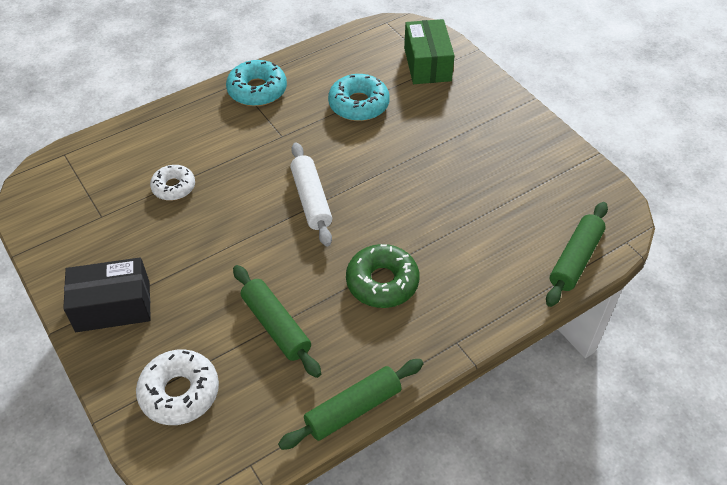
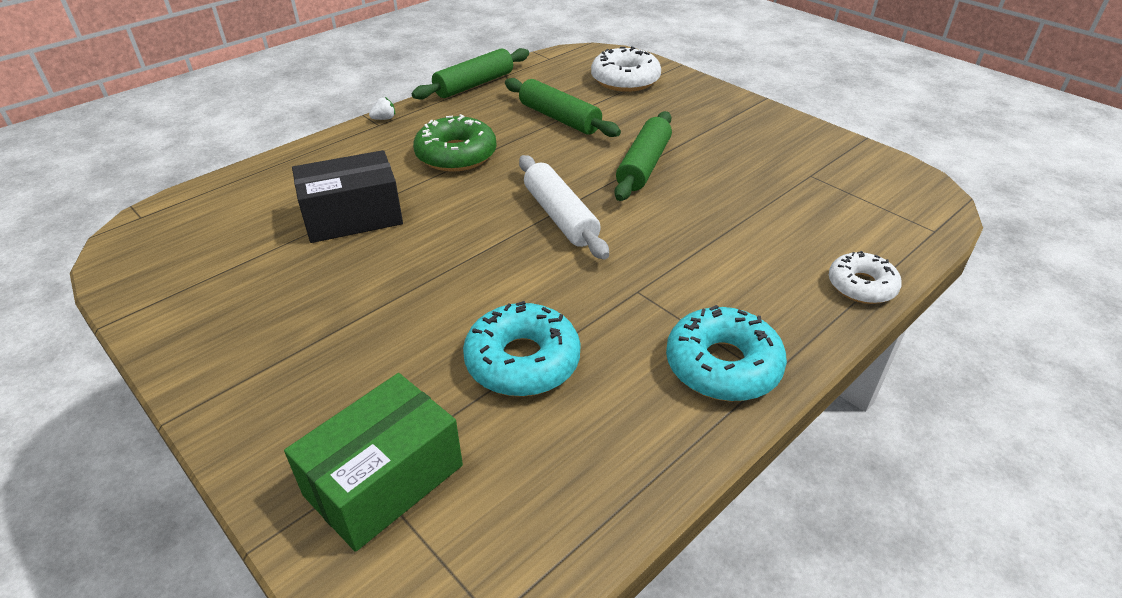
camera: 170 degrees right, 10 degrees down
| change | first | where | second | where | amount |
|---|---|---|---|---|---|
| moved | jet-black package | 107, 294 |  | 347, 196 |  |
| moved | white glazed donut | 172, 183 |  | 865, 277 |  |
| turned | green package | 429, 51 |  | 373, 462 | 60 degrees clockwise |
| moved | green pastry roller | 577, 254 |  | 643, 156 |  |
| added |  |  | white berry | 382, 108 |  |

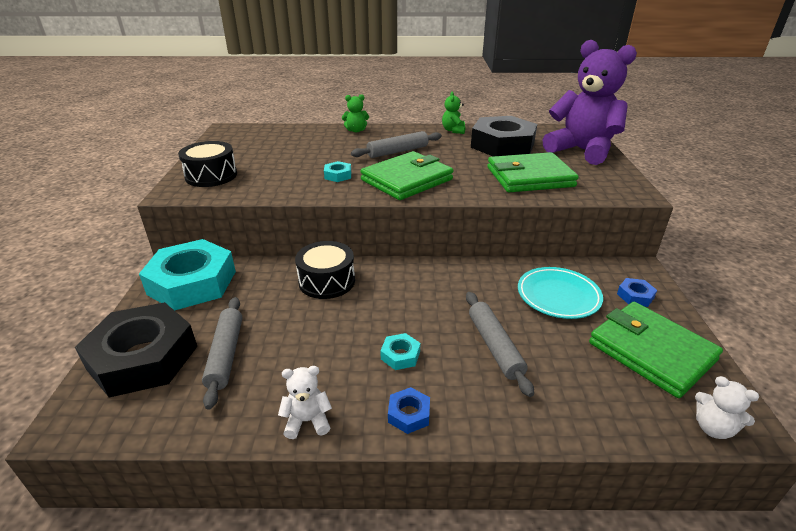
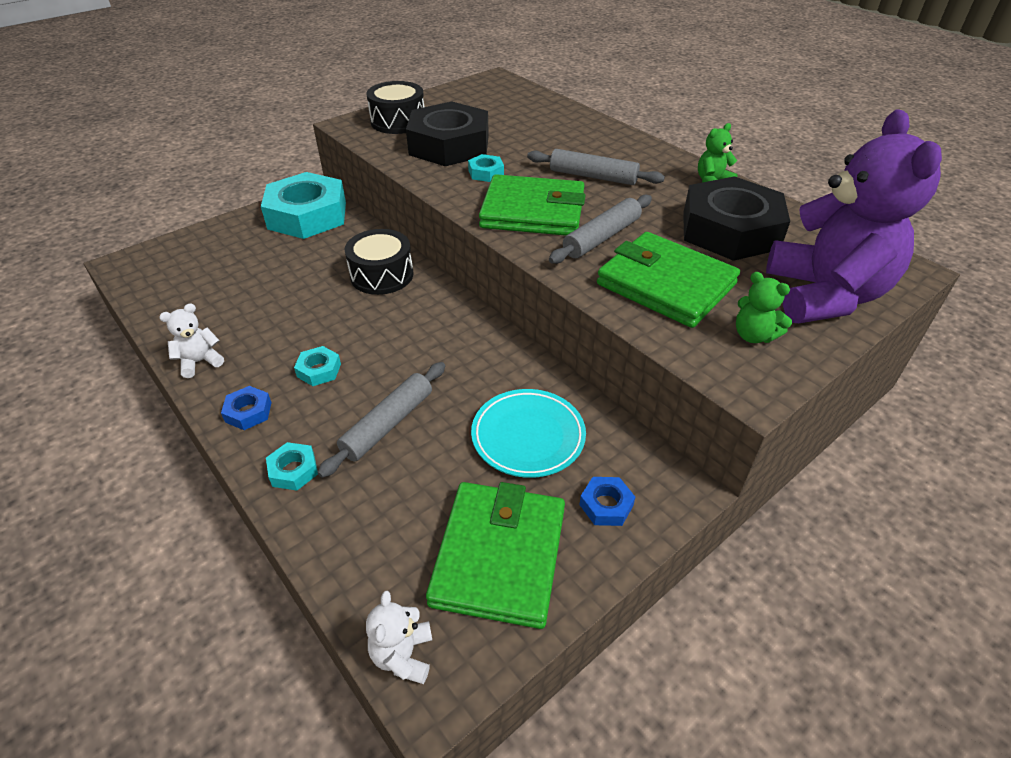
camera: 50 degrees right, 10 degrees up
| change | first | where | second | where | amount |
|---|---|---|---|---|---|
| moved | jet-black hex nut | 136, 350 |  | 447, 133 |  |
| moved | grey pastry roller | 222, 353 |  | 600, 229 |  |
| turned | white teddy | 305, 402 |  | 191, 340 | 75 degrees counterclockwise |
| moved | green teddy | 355, 113 |  | 764, 307 |  |
| added |  |  | teal hex nut | 292, 466 |  |

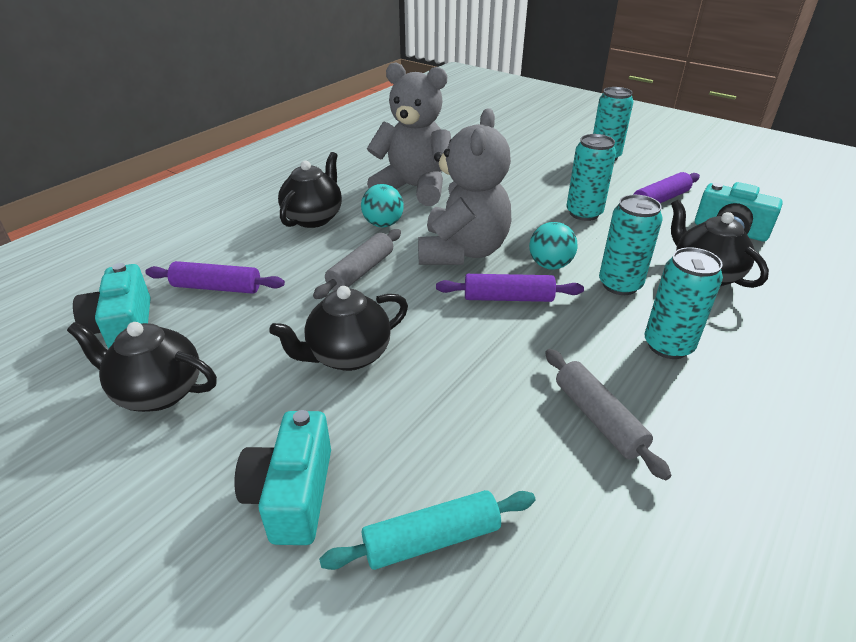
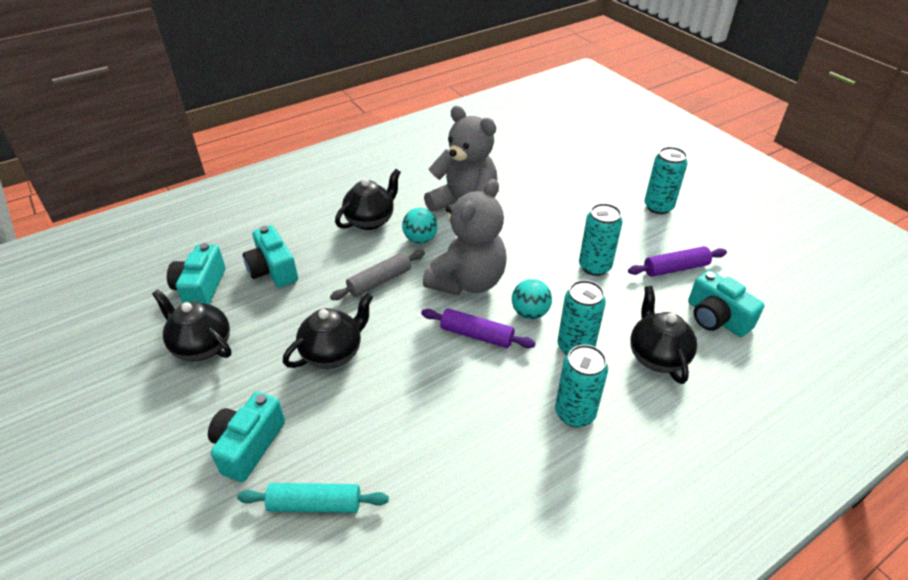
camera: 20 degrees right, 5 degrees up
| change | first | where | second | where | amount |
|---|---|---|---|---|---|
| replaced | purple pastry roller | 215, 277 | teal compact camera | 270, 256 |  |
| turned | jet-black tea pot | 338, 328 |  | 328, 331 | 150 degrees clockwise |
| removed | grey pastry roller | 608, 414 |  |  |  |

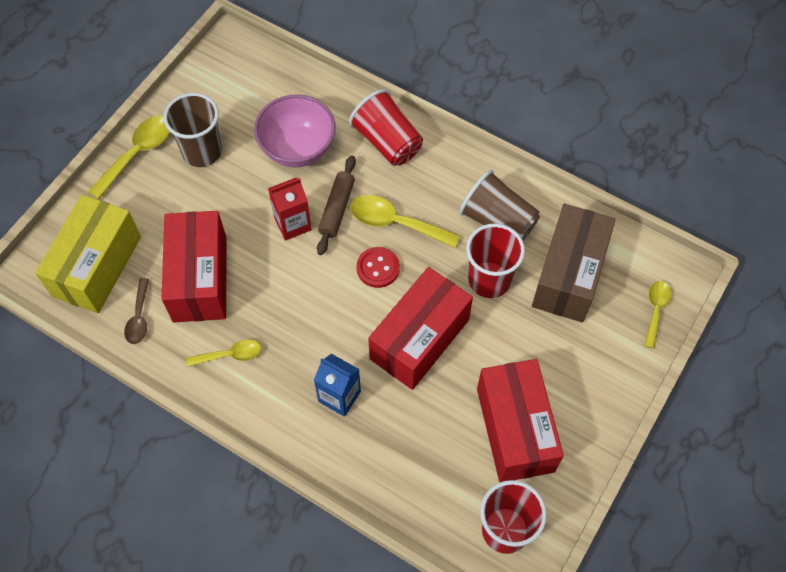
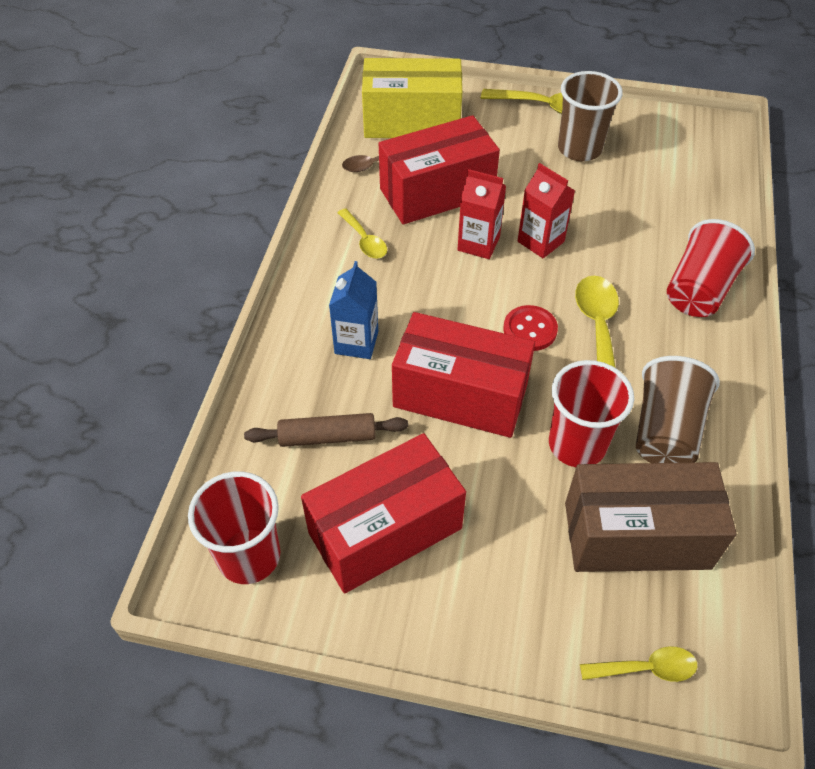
camera: 70 degrees right, 10 degrees down
| change | first | where | second | where | amount |
|---|---|---|---|---|---|
| removed | rose-pink deep dish | 295, 130 |  |  |  |
| moved | russet pastry roller | 336, 205 |  | 326, 430 |  |
| added |  |  | scarlet juice carton | 481, 214 |  |

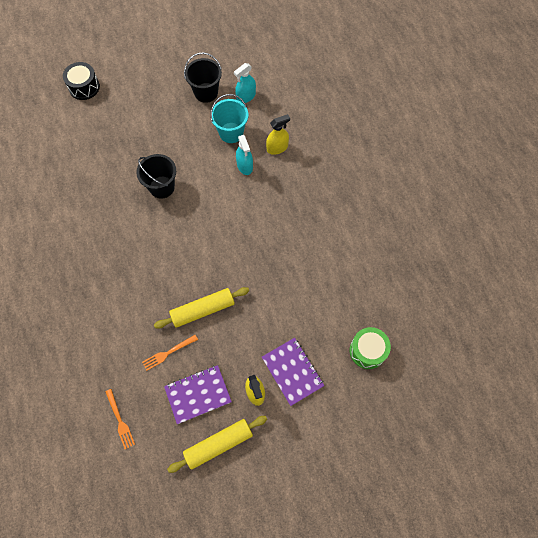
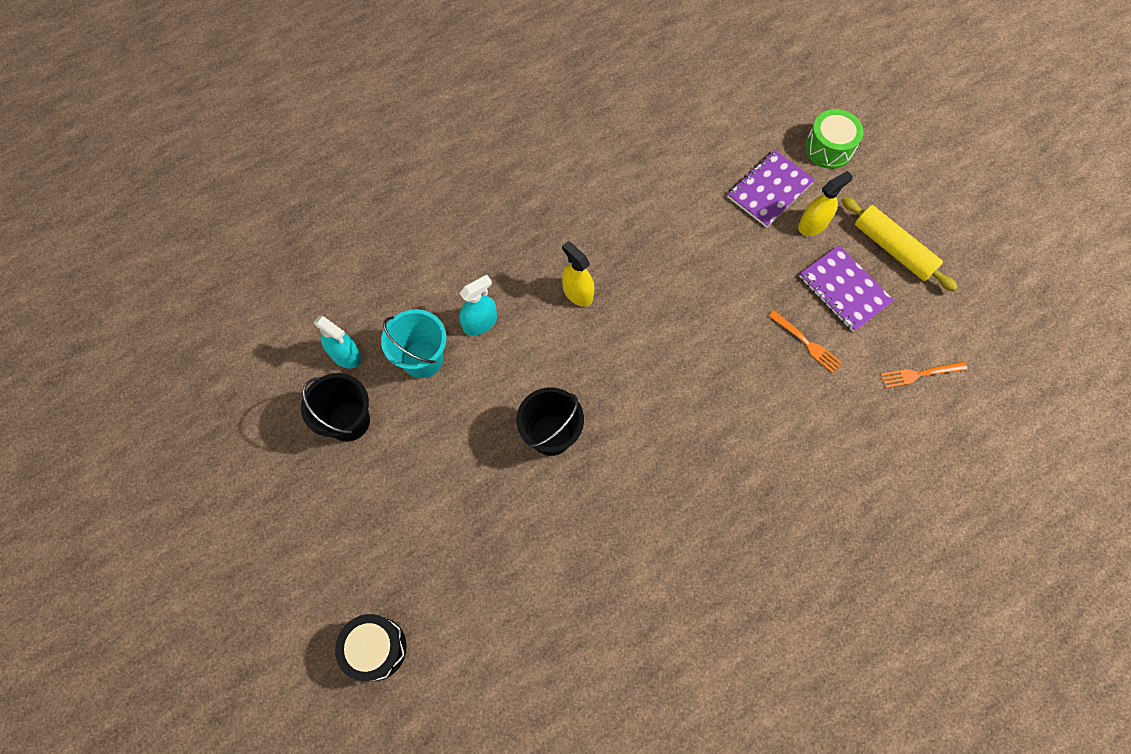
camera: 105 degrees left, 0 degrees up
| change | first | where | second | where | amount |
|---|---|---|---|---|---|
| turned | orange fork | 120, 419 |  | 923, 374 | 150 degrees counterclockwise |
| removed | yellow pastry roller | 201, 308 |  |  |  |
| moved | yellow sprayer | 278, 134 |  | 578, 274 |  |
| moved | green snare drum | 370, 348 |  | 834, 139 |  |

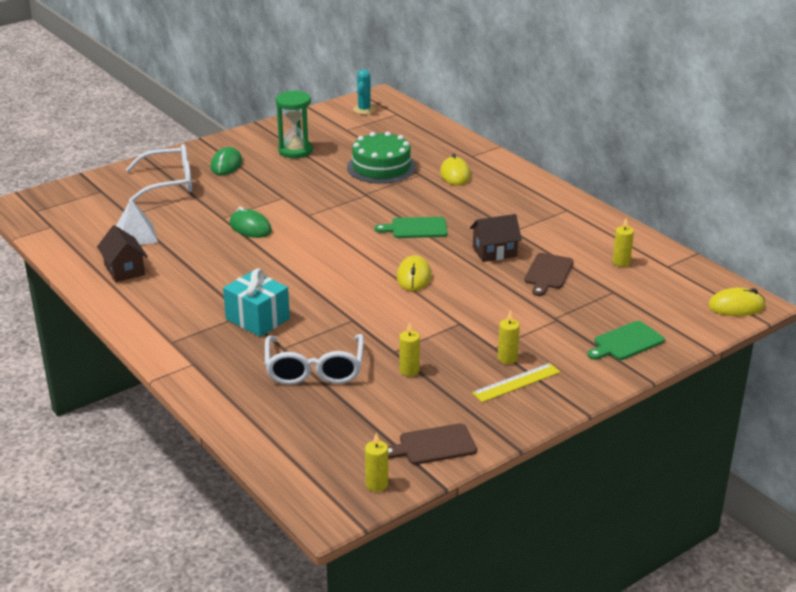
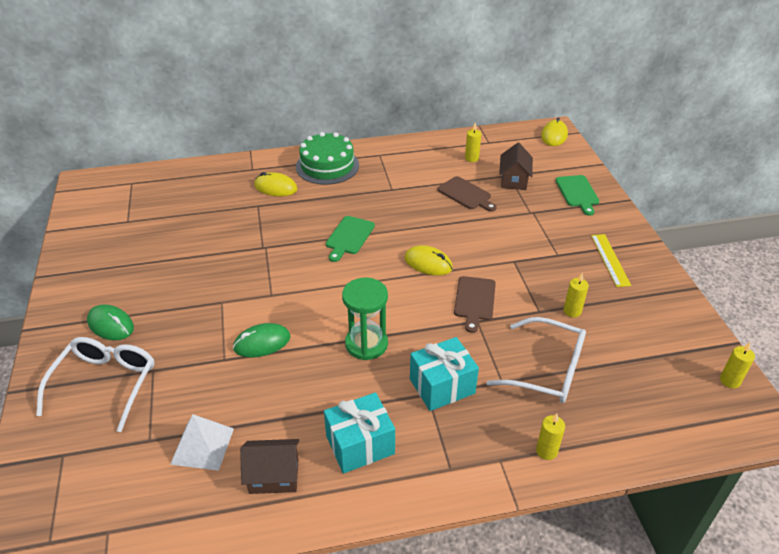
camera: 65 degrees left, 10 degrees up
| change | first | where | second | where | amount |
|---|---|---|---|---|---|
| moved | green sandglass | 294, 124 |  | 365, 319 |  |
| moved | green cake | 381, 157 |  | 327, 158 |  |
| removed | teal saguaro cactus | 364, 91 |  |  |  |
| moved | russet cutting board | 432, 444 |  | 475, 304 |  |
| moved | russet cottage | 496, 238 |  | 516, 166 |  |
| moved | yellow wax candle | 509, 337 |  | 550, 436 |  |
| added |  |  | teal present | 359, 433 |  |

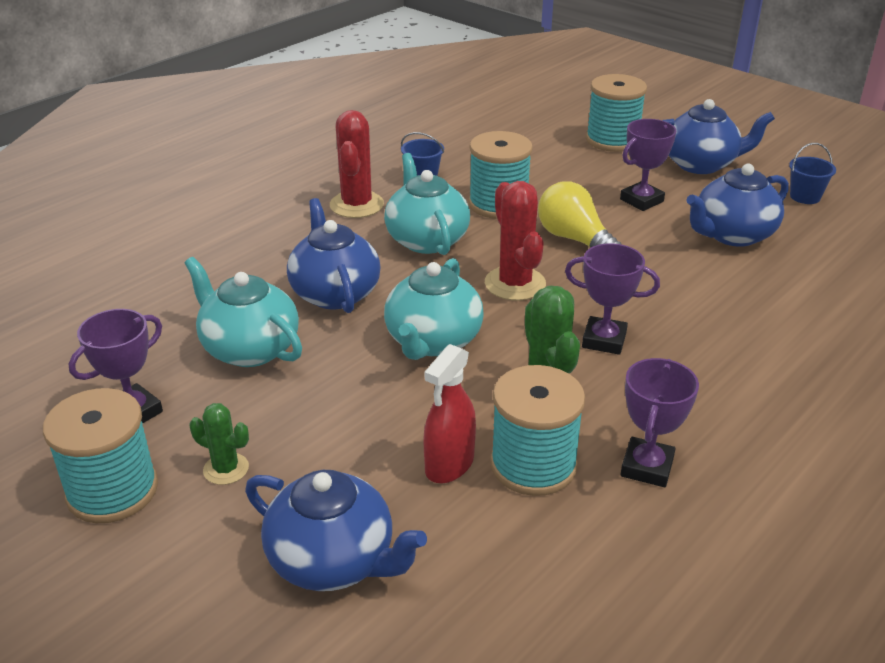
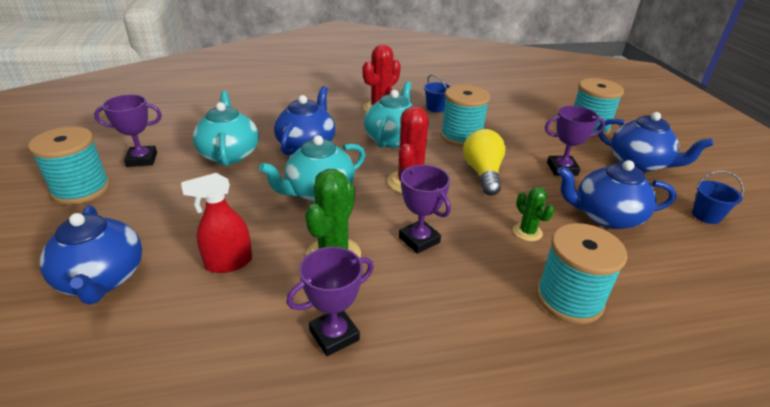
camera: 35 degrees right, 0 degrees up
| change | first | where | second | where | amount |
|---|---|---|---|---|---|
| moved | green saguaro cactus | 219, 444 |  | 533, 214 |  |
| moved | teal bobbin | 537, 430 |  | 581, 273 |  |

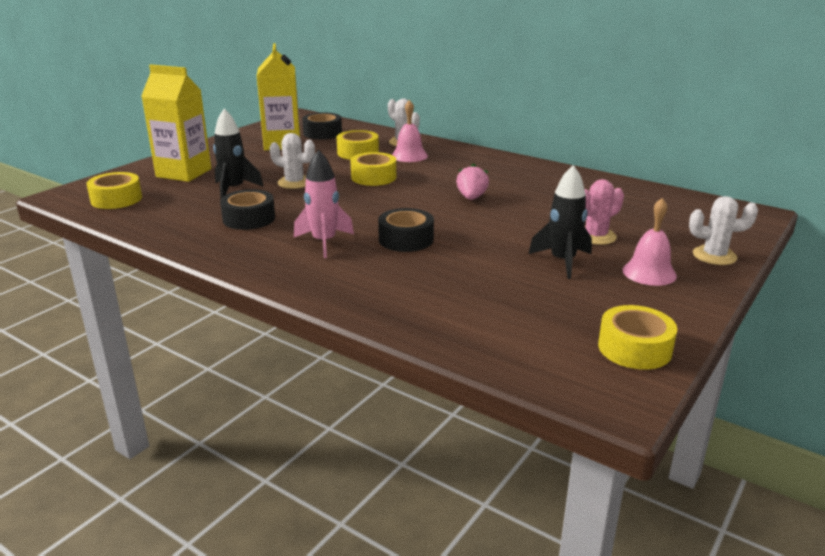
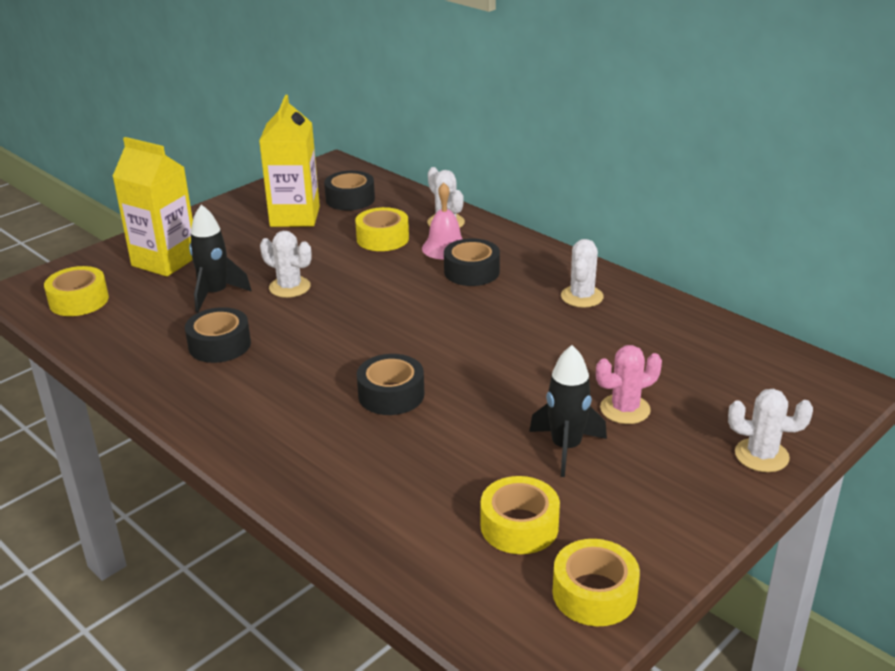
camera: 10 degrees right, 5 degrees up
| change | first | where | second | where | amount |
|---|---|---|---|---|---|
| removed | rose-pink rocket | 324, 204 |  |  |  |
| moved | yellow sticky tape | 373, 169 |  | 520, 515 |  |
| removed | rose-pink berry | 472, 181 |  |  |  |
| removed | rose-pink hand bell | 649, 242 |  |  |  |
| added |  |  | jet-black sticky tape | 472, 262 |  |
| added |  |  | white saguaro cactus | 582, 273 |  |

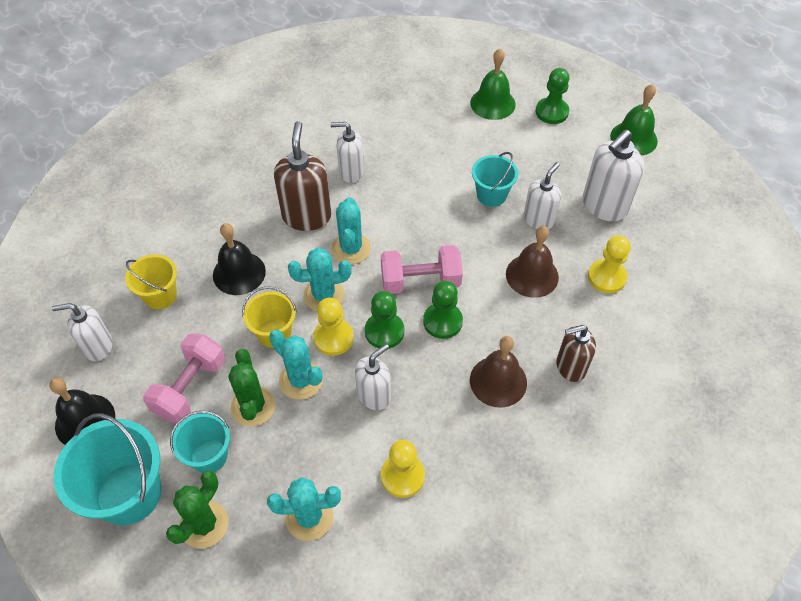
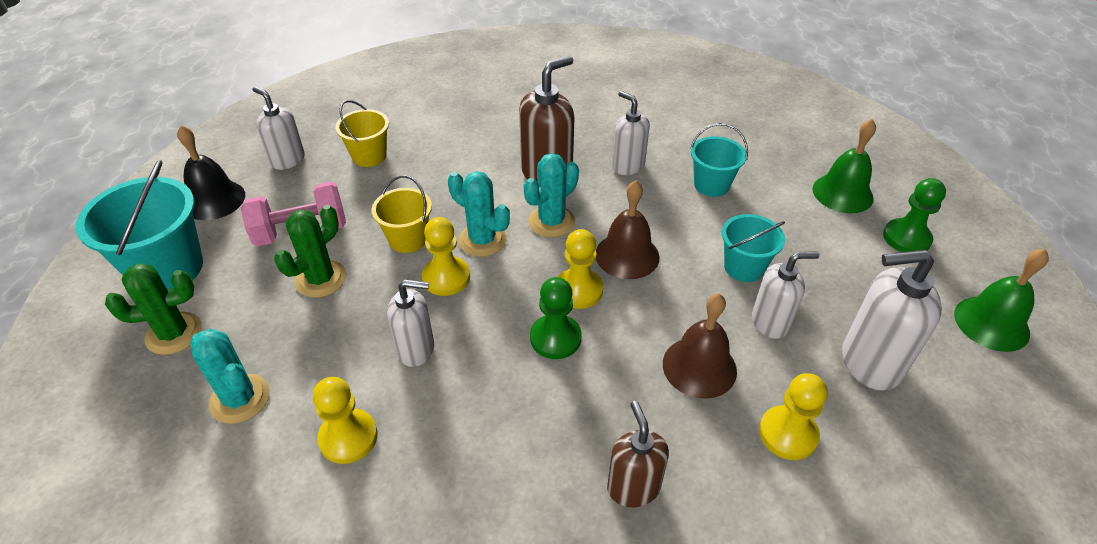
camera: 45 degrees right, 10 degrees down
| change | first | where | second | where | amount |
|---|---|---|---|---|---|
| moved | teal pail | 200, 442 |  | 719, 160 |  |
| removed | jet-black hand bell | 239, 259 |  |  |  |
| removed | teal saguaro cactus | 296, 365 |  |  |  |
| removed | green pawn | 384, 320 |  |  |  |
| replaced | rose-pink dumbbell | 422, 269 | yellow pawn | 580, 269 |  |
| moved | russet hand bell | 498, 372 |  | 628, 229 |  |
| turned | russet soap pump | 576, 353 |  | 638, 454 | 45 degrees clockwise |

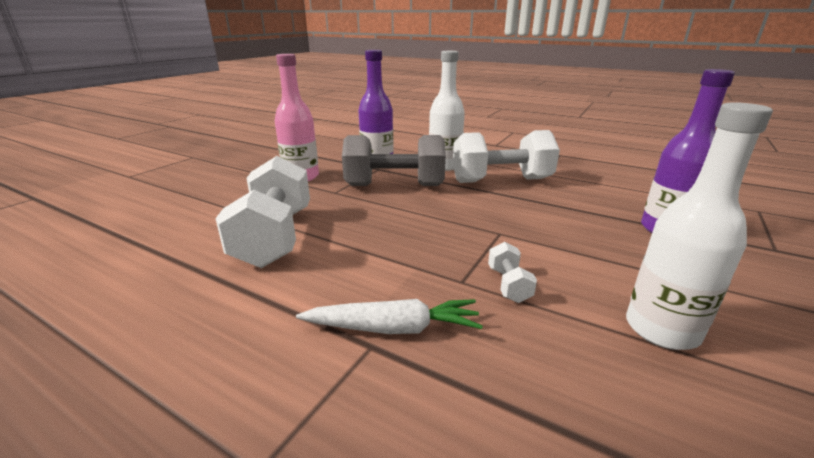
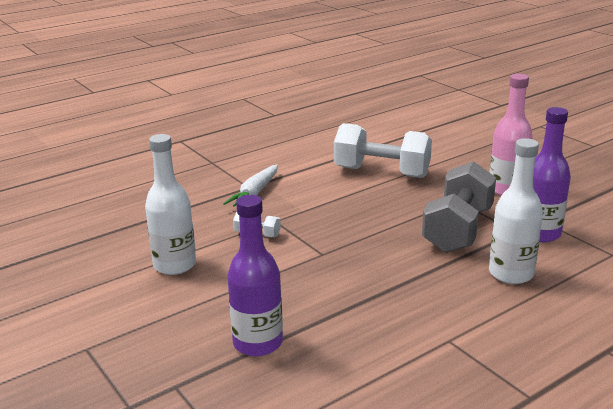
camera: 115 degrees right, 0 degrees up
| change | first | where | second | where | amount |
|---|---|---|---|---|---|
| removed | white dumbbell | 506, 156 |  |  |  |

